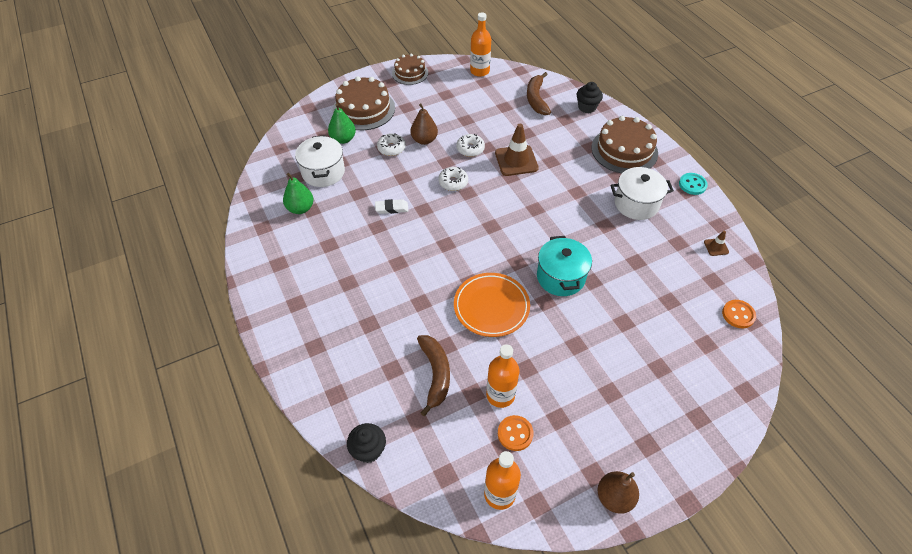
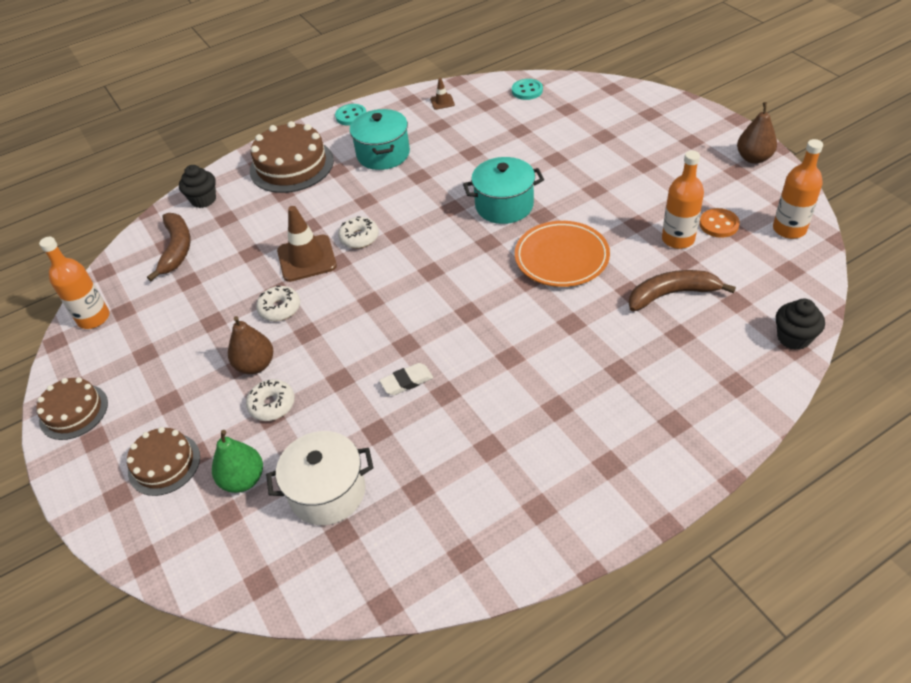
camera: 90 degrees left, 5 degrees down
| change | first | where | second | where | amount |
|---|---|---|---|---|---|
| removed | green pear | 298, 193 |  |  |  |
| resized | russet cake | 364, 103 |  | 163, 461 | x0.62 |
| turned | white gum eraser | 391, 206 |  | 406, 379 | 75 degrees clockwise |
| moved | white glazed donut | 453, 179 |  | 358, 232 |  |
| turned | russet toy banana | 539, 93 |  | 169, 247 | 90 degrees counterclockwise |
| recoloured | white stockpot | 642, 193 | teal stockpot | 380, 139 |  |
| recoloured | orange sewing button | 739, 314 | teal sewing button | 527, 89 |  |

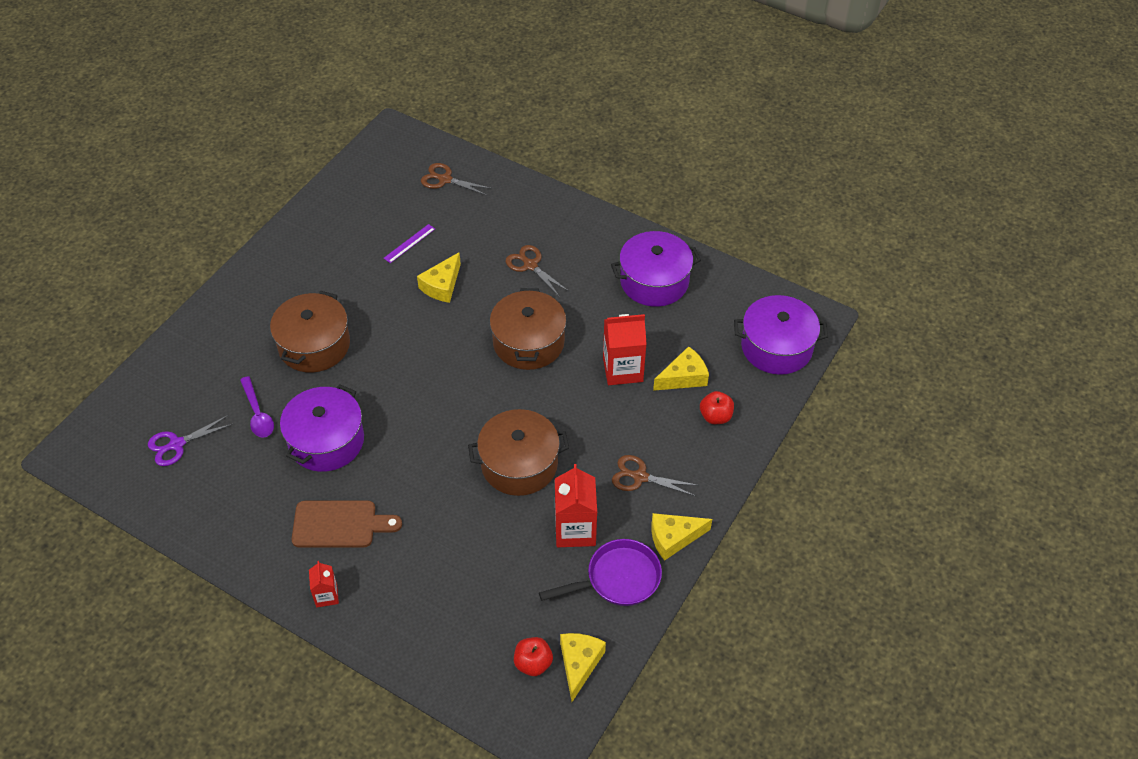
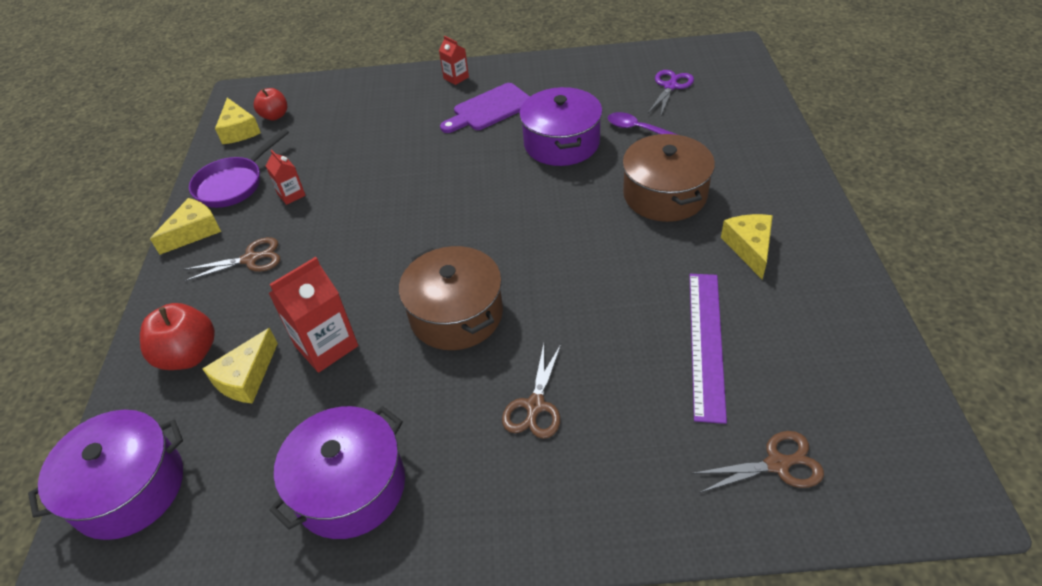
camera: 150 degrees right, 5 degrees down
| change | first | where | second | where | amount |
|---|---|---|---|---|---|
| recoloured | russet cutting board | 347, 524 | purple cutting board | 485, 108 |  |
| resized | purple measuring stick | 409, 243 |  | 708, 349 | x2.00 |
| moved | yellow cheese wedge | 439, 277 |  | 747, 246 |  |
| removed | russet stockpot | 518, 452 |  |  |  |
| turned | russet pair of scissors | 537, 271 |  | 531, 391 | 90 degrees clockwise |
| resized | scarlet juice carton | 576, 505 |  | 286, 177 | x0.55 |
| resized | scarlet apple fruit | 717, 407 |  | 177, 336 | x1.55 |

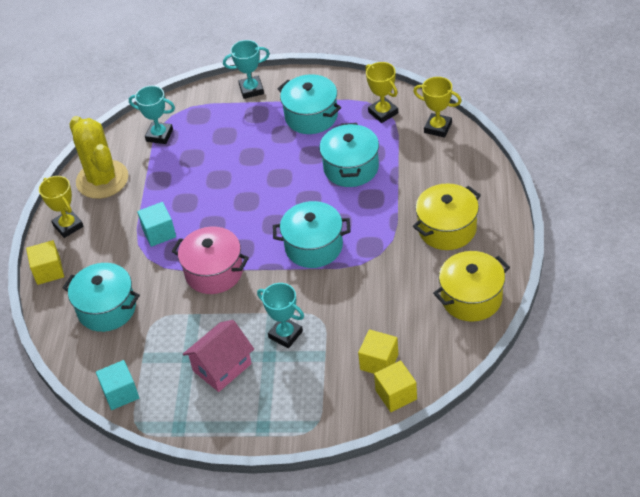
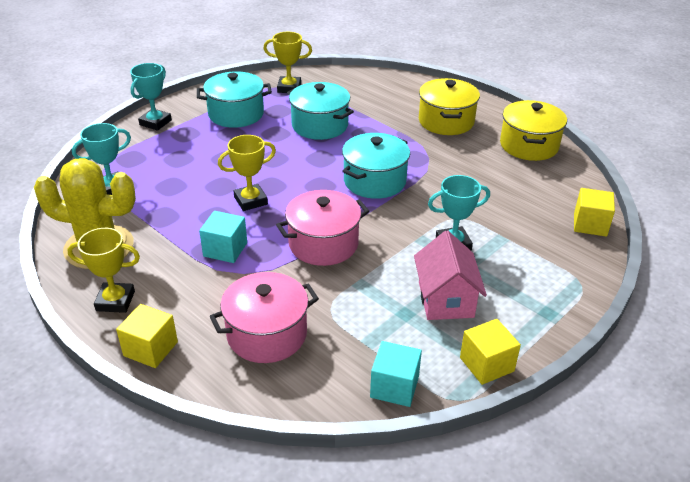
camera: 55 degrees left, 10 degrees down
| change | first | where | second | where | amount |
|---|---|---|---|---|---|
| recoloured | teal stockpot | 101, 297 | rose-pink stockpot | 264, 317 |  |
| moved | yellow block | 378, 351 |  | 490, 352 |  |
| moved | yellow trophy | 437, 107 |  | 247, 173 |  |

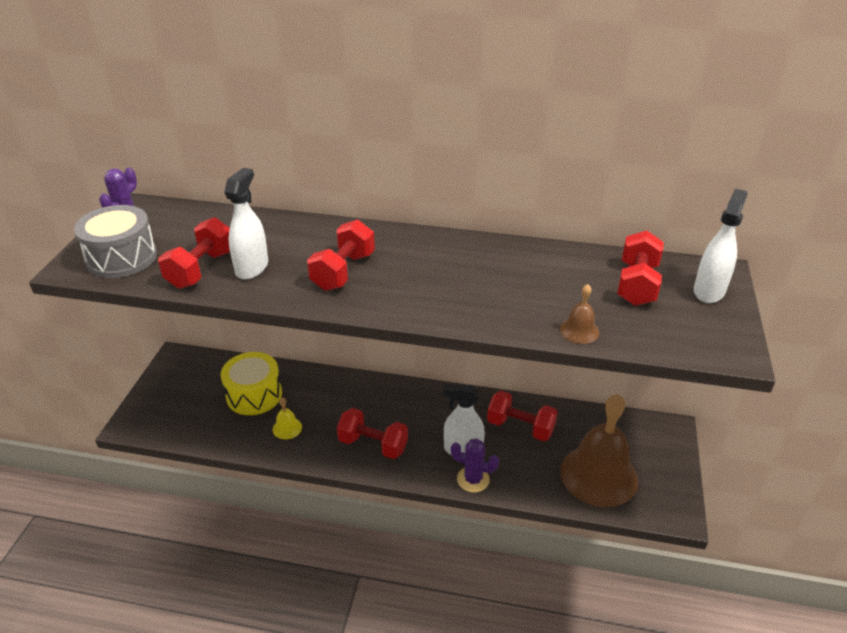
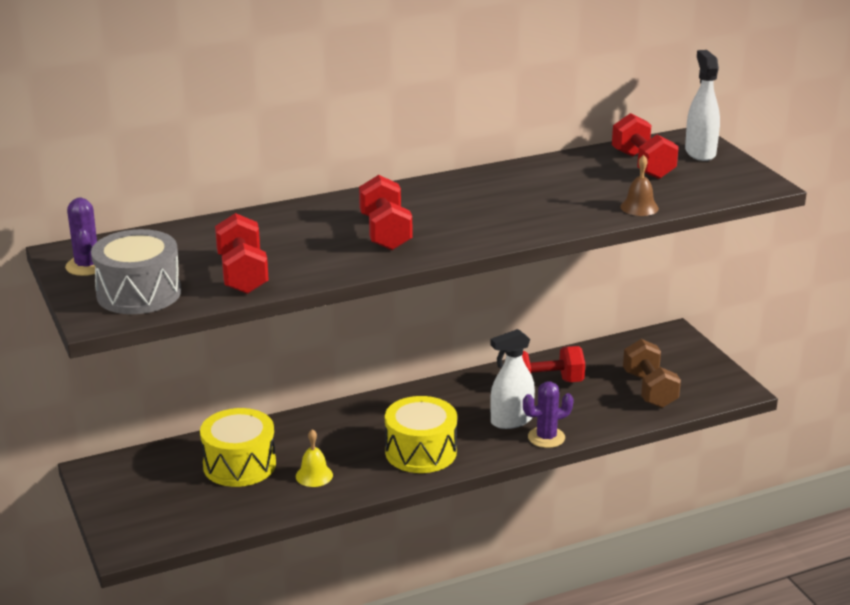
camera: 35 degrees left, 10 degrees down
| change | first | where | second | where | amount |
|---|---|---|---|---|---|
| removed | white sprayer | 246, 224 |  |  |  |
| replaced | scarlet dumbbell | 372, 433 | yellow snare drum | 421, 434 |  |
| replaced | russet hand bell | 599, 450 | russet dumbbell | 652, 373 |  |

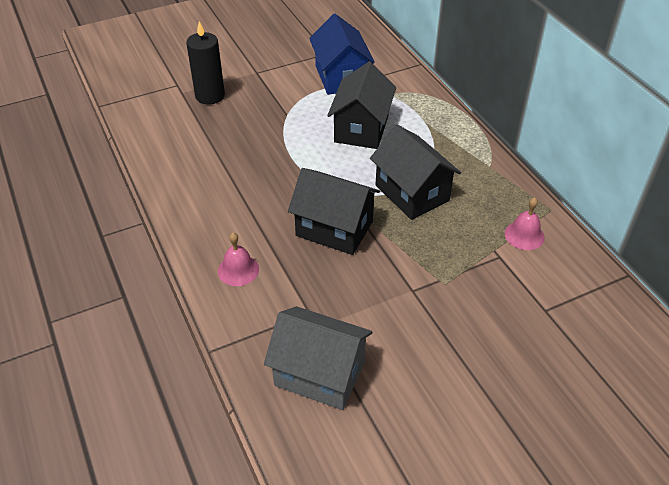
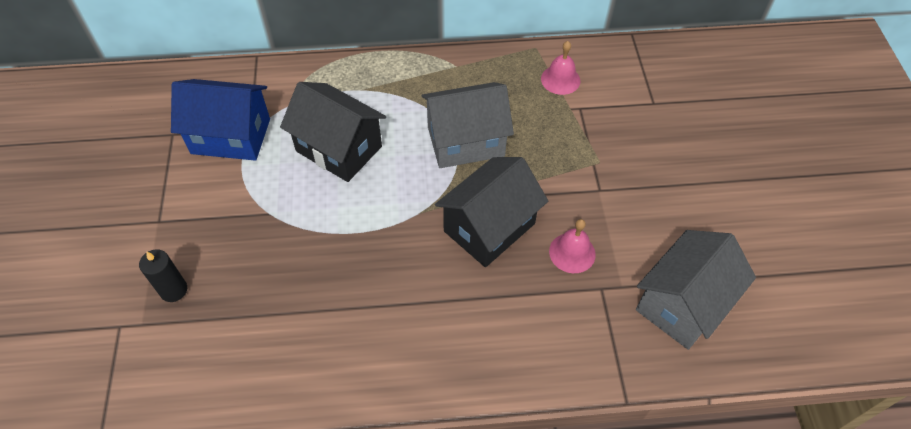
camera: 70 degrees left, 10 degrees up
| change | first | where | second | where | amount |
|---|---|---|---|---|---|
| resized | jet-black wax candle | 205, 63 |  | 163, 275 | x0.63 |
| moved | rose-pink hand bell | 238, 259 |  | 572, 246 |  |
| recoloured | jet-black cottage | 415, 172 | grey cottage | 467, 125 |  |

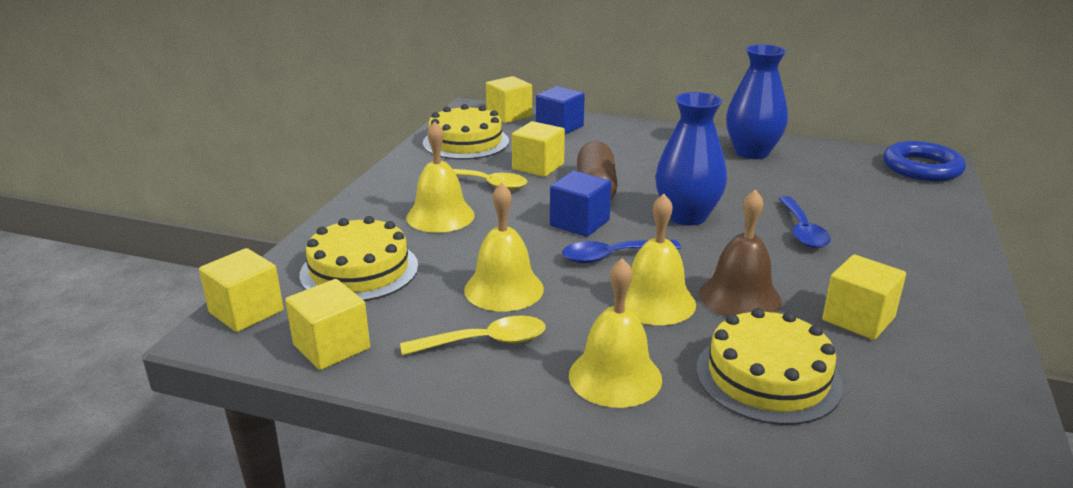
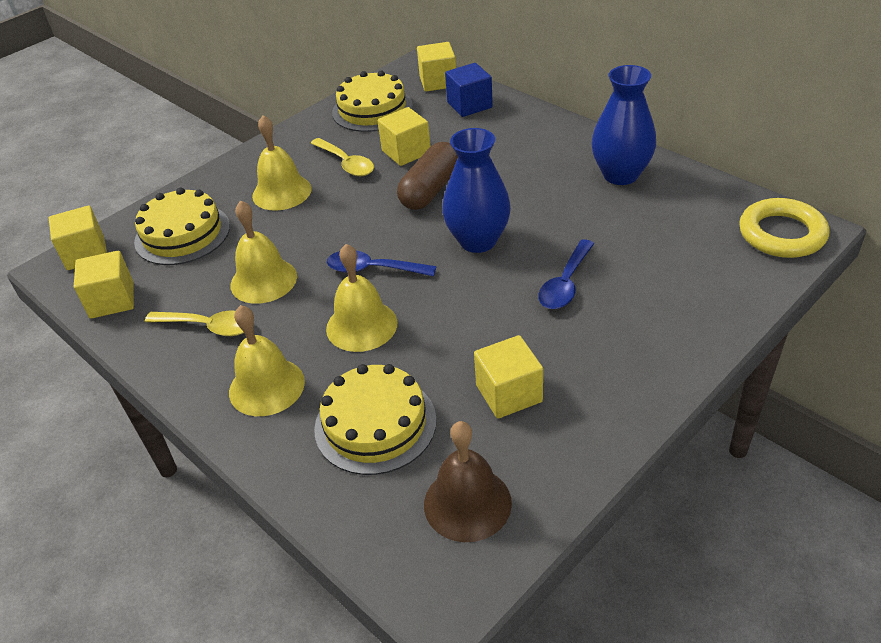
camera: 30 degrees right, 15 degrees up
| change | first | where | second | where | amount |
|---|---|---|---|---|---|
| removed | royal blue block | 580, 204 |  |  |  |
| moved | russet hand bell | 740, 253 |  | 468, 481 |  |
| recoloured | royal blue hoop | 924, 161 | yellow hoop | 784, 228 |  |

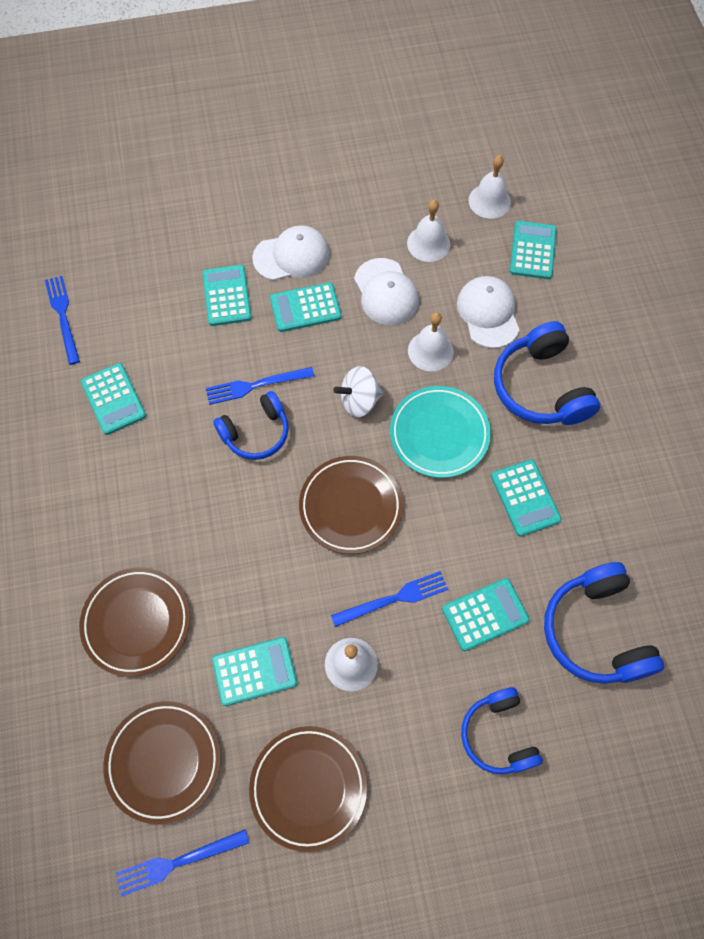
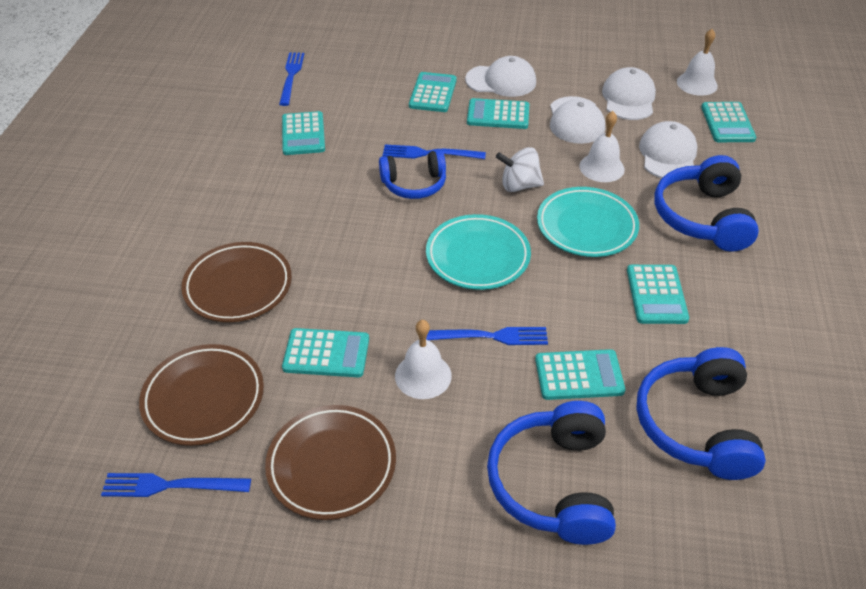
camera: 20 degrees right, 20 degrees down
| change | first | where | second | where | amount |
|---|---|---|---|---|---|
| recoloured | russet flat dish | 351, 505 | teal flat dish | 478, 252 |  |
| replaced | white hand bell | 428, 231 | white baseball cap | 629, 93 |  |
| resized | royal blue headphones | 502, 730 |  | 551, 473 | x1.50 |
| turned | teal adding machine | 533, 250 |  | 729, 122 | 150 degrees clockwise |

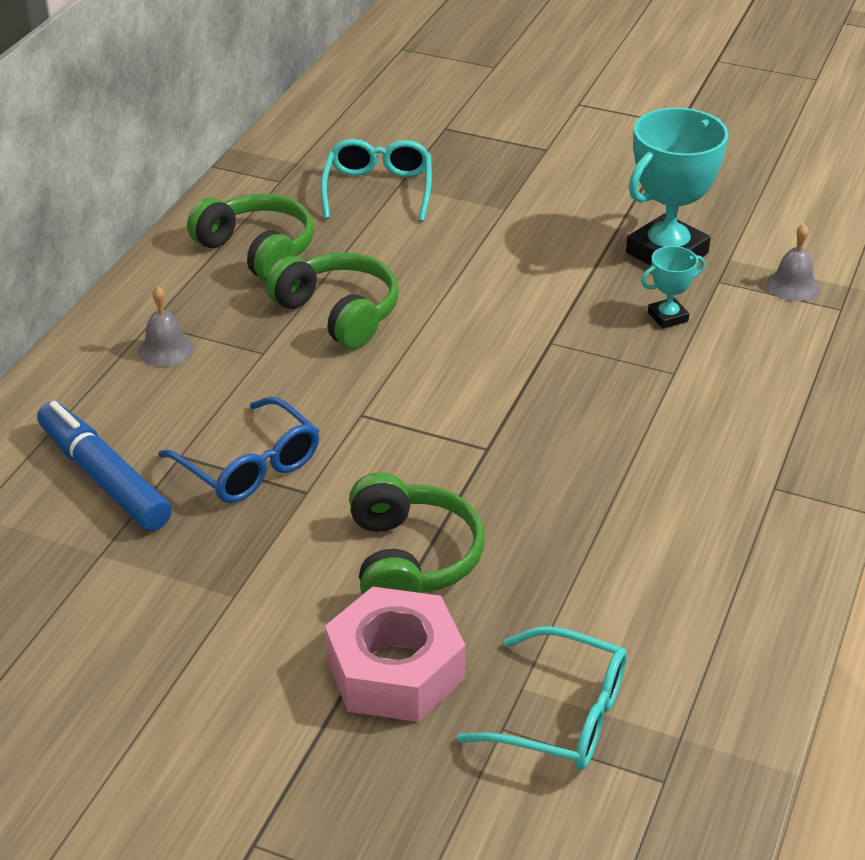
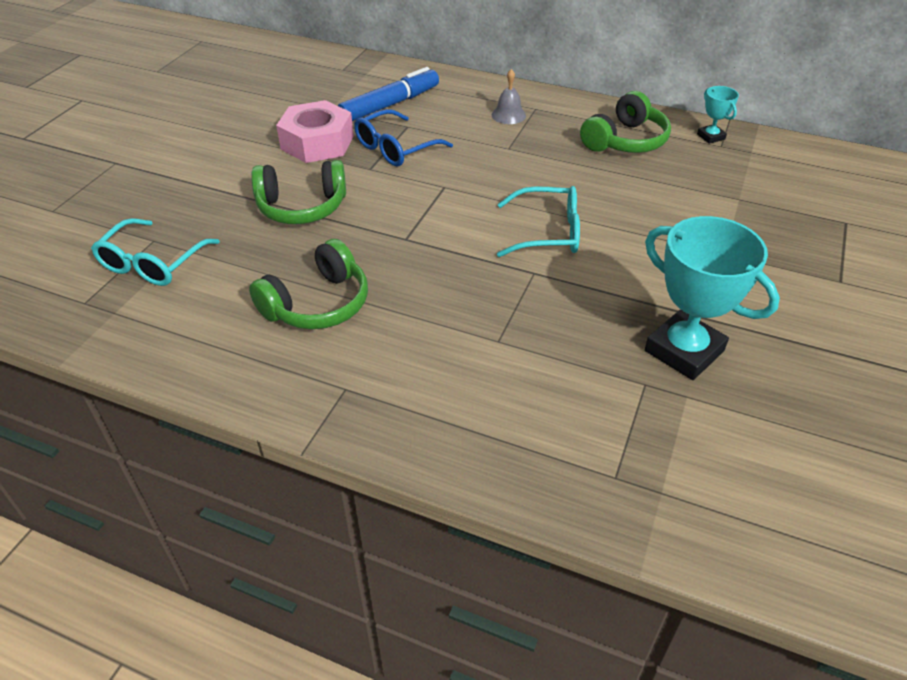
camera: 90 degrees right, 5 degrees up
| change | first | where | second | where | amount |
|---|---|---|---|---|---|
| moved | green headphones | 332, 300 |  | 308, 284 |  |
| moved | teal glasses | 376, 180 |  | 538, 221 |  |
| moved | rose-pink hex nut | 395, 654 |  | 315, 131 |  |
| moved | teal trophy | 673, 287 |  | 718, 115 |  |
| removed | grey hand bell | 793, 262 |  |  |  |

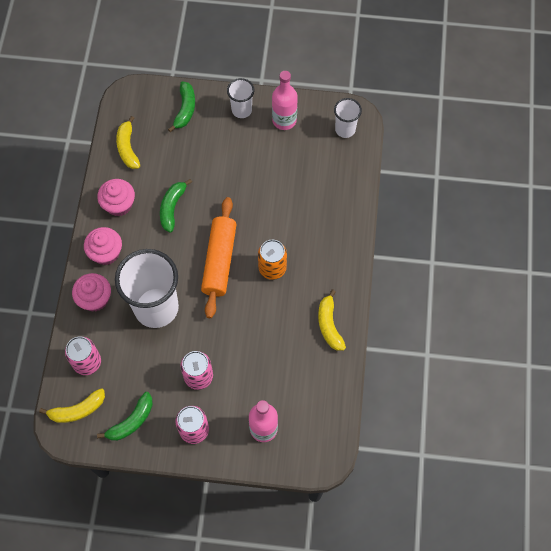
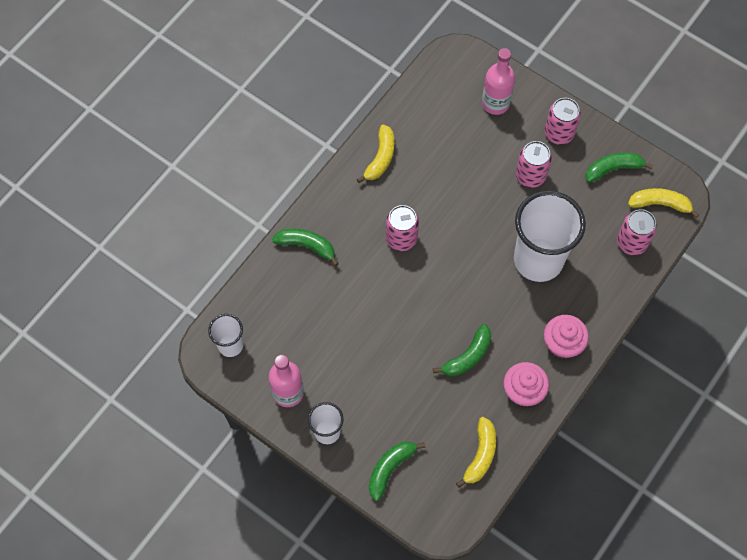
camera: 150 degrees left, 0 degrees up
| change | first | where | second | where | amount |
|---|---|---|---|---|---|
| removed | rose-pink muffin | 91, 292 |  |  |  |
| removed | orange pastry roller | 219, 257 |  |  |  |
| recoloured | orange can | 272, 260 | rose-pink can | 402, 228 |  |
| added |  |  | green toy banana | 305, 247 |  |

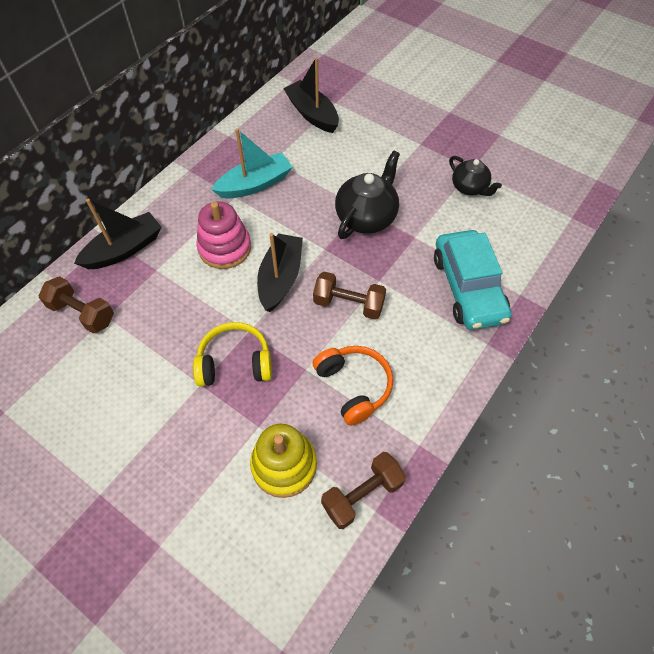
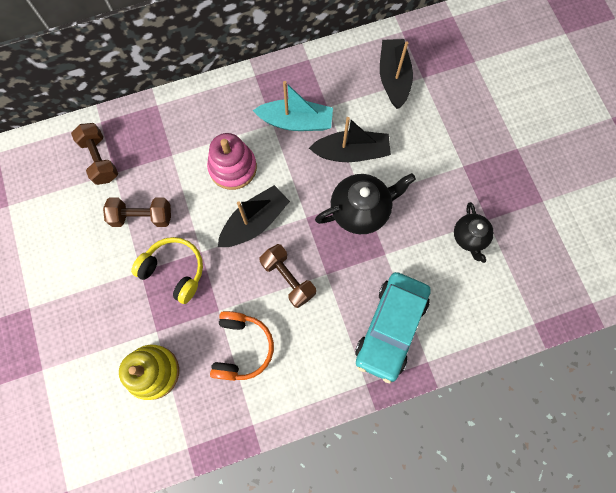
camera: 35 degrees right, 15 degrees up
| change | first | where | second | where | amount |
|---|---|---|---|---|---|
| moved | jet-black sailboat | 118, 234 |  | 350, 139 |  |
| moved | russet dumbbell | 363, 490 |  | 137, 212 |  |

